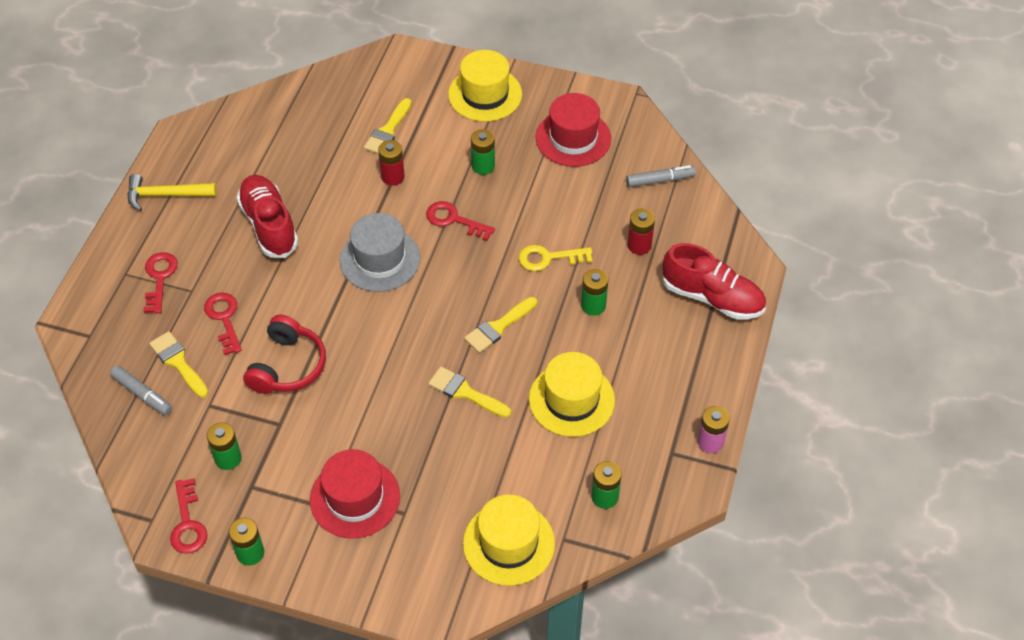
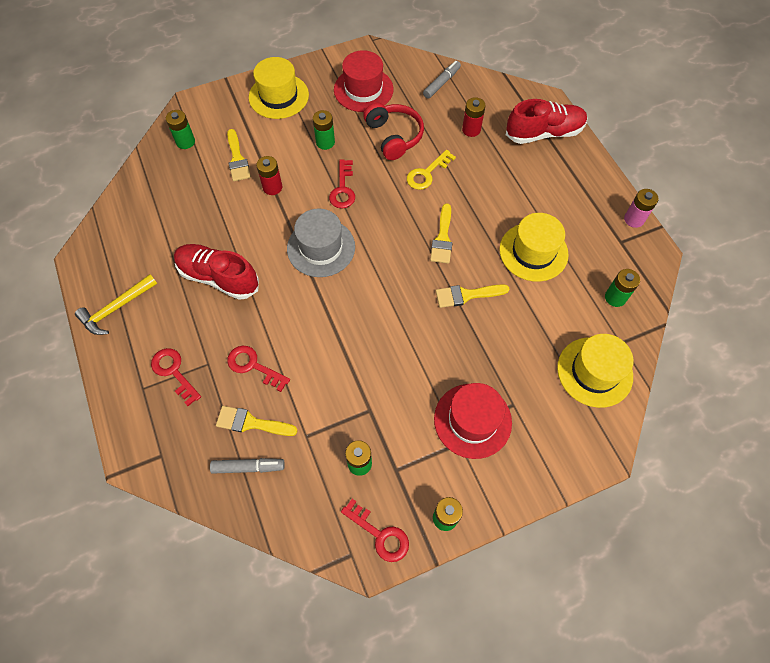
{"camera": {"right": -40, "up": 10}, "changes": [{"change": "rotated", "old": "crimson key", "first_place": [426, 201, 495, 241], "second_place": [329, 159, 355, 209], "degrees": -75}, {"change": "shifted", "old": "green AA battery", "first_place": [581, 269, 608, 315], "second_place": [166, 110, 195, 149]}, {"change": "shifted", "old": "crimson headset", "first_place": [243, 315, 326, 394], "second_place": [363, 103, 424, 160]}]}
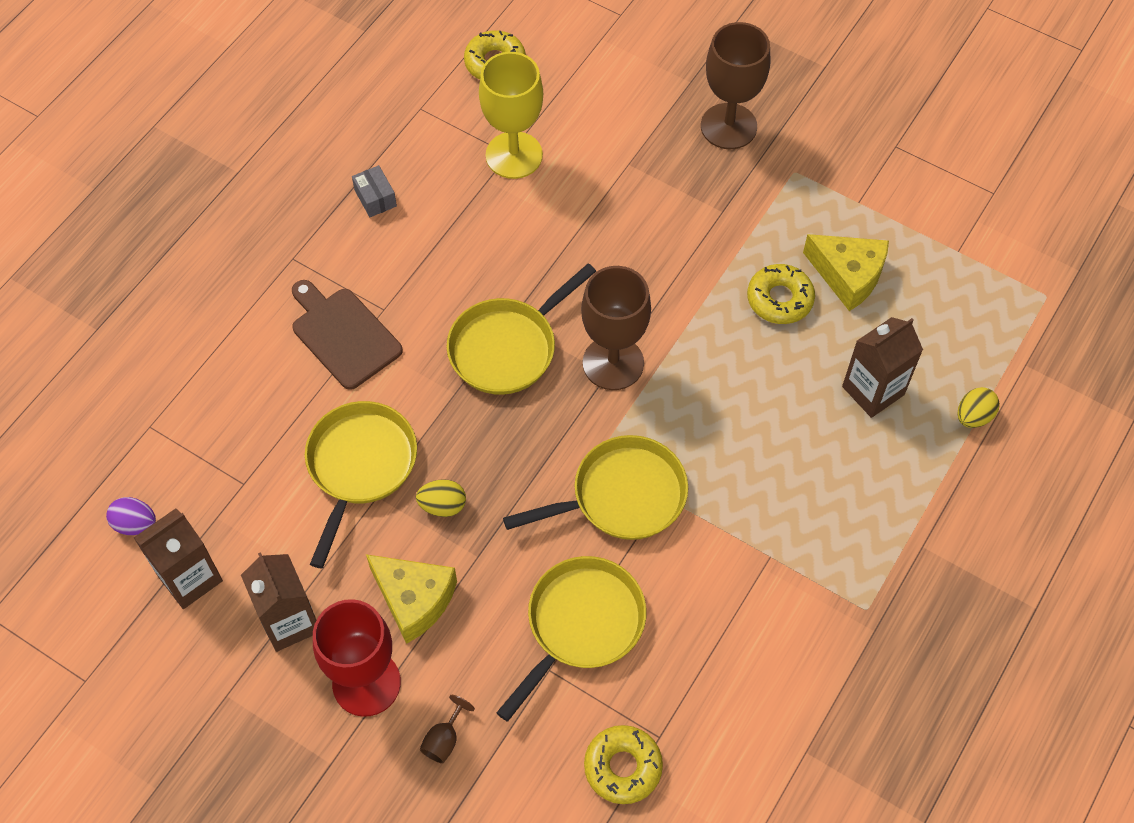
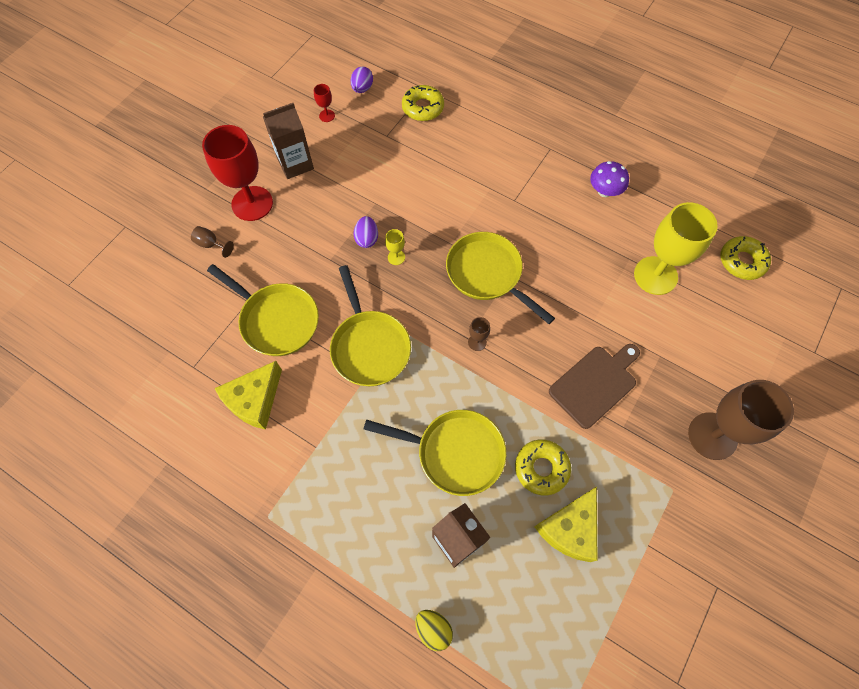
{"camera": {"right": 90, "up": 5}, "changes": [{"change": "swapped", "old": "ash-grey box", "new": "violet mushroom", "first_place": [352, 165, 397, 217], "second_place": [590, 161, 629, 197]}, {"change": "scaled", "old": "russet goblet", "first_place": [581, 266, 651, 390], "second_place": [468, 317, 490, 351], "factor": 0.41}, {"change": "shifted", "old": "russet bread board", "first_place": [292, 280, 403, 390], "second_place": [549, 344, 640, 429]}, {"change": "shifted", "old": "golden pan", "first_place": [305, 401, 417, 568], "second_place": [364, 410, 506, 496]}, {"change": "repainted", "old": "golden egg", "new": "violet egg", "first_place": [416, 479, 466, 517], "second_place": [354, 216, 378, 248]}, {"change": "swapped", "old": "russet juice carton", "new": "crimson goblet", "first_place": [134, 508, 223, 609], "second_place": [314, 84, 335, 122]}, {"change": "shifted", "old": "golden cheese wedge", "first_place": [366, 554, 457, 644], "second_place": [214, 361, 282, 430]}, {"change": "shifted", "old": "golden donut", "first_place": [584, 725, 663, 804], "second_place": [402, 85, 444, 121]}, {"change": "new", "new": "golden goblet", "second_place": [385, 229, 405, 265]}]}
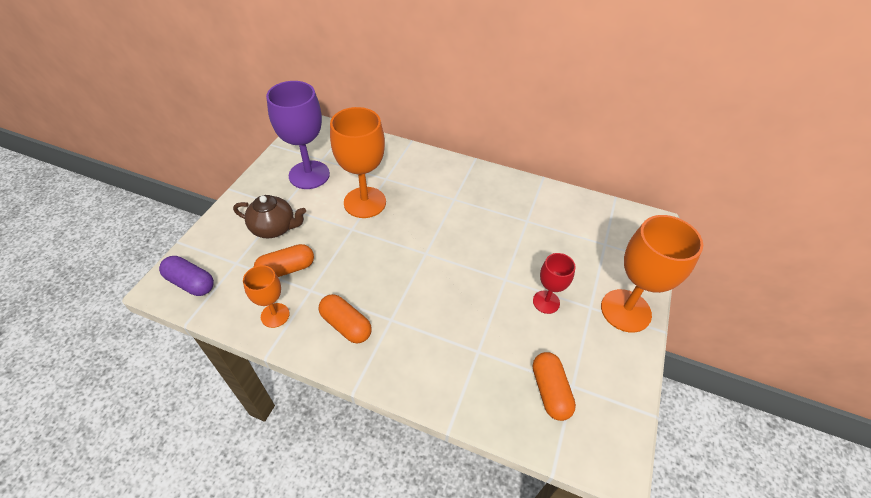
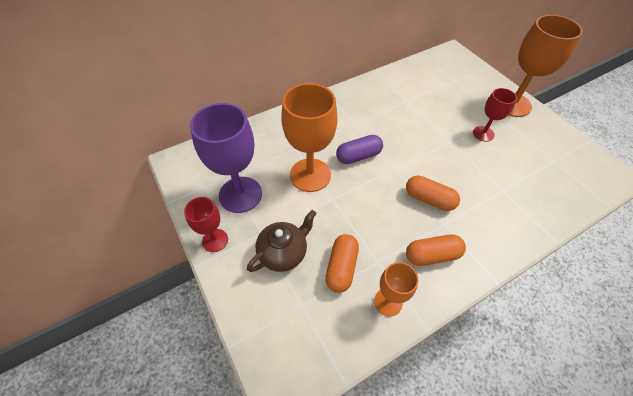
{"camera": {"right": -50, "up": 5}, "changes": [{"change": "shifted", "old": "violet pill shape", "first_place": [159, 256, 214, 296], "second_place": [336, 135, 383, 164]}, {"change": "shifted", "old": "orange-coloured pill shape", "first_place": [533, 352, 576, 421], "second_place": [406, 175, 460, 211]}, {"change": "new", "new": "crimson goblet", "second_place": [184, 197, 228, 252]}]}
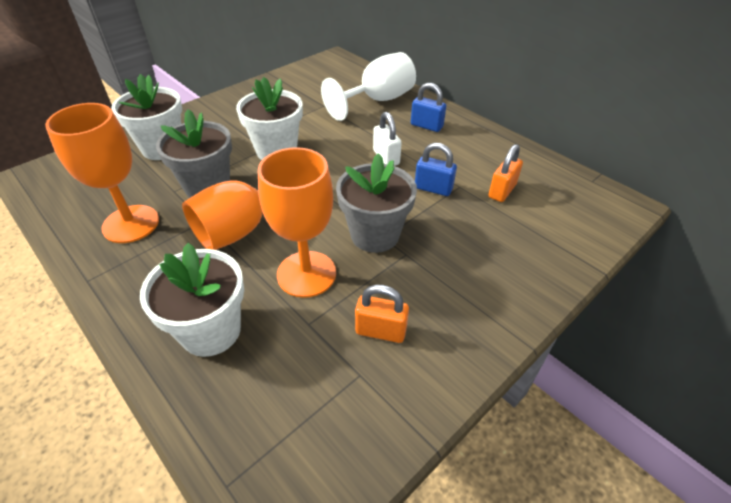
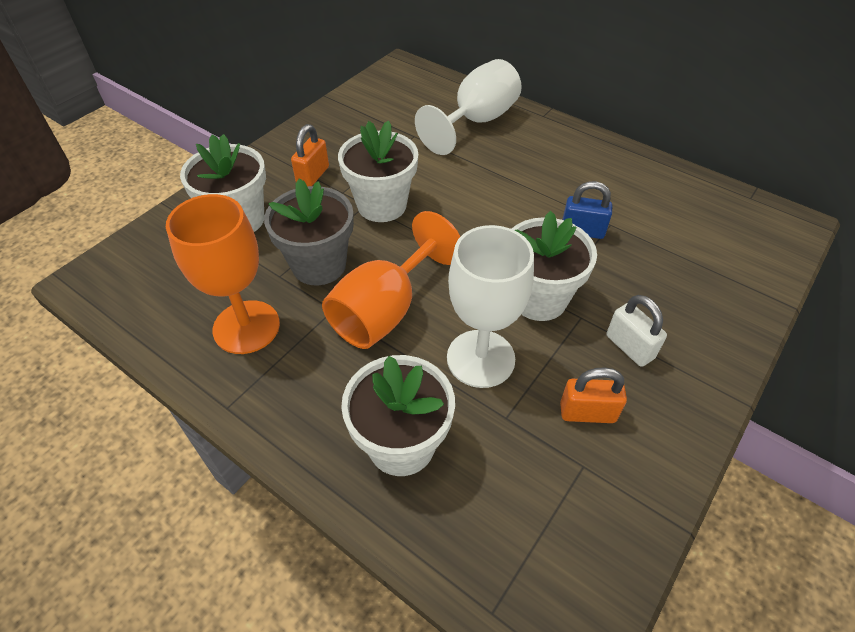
{"camera": {"right": -10, "up": 5}, "changes": [{"change": "gone", "old": "blue padlock", "first_place": [411, 83, 446, 132]}, {"change": "shifted", "old": "pure white padlock", "first_place": [373, 112, 402, 166], "second_place": [607, 295, 667, 367]}, {"change": "shifted", "old": "orange-coloured padlock", "first_place": [488, 144, 523, 202], "second_place": [291, 124, 329, 187]}, {"change": "repainted", "old": "orange-coloured goblet", "new": "pure white goblet", "first_place": [258, 147, 336, 298], "second_place": [447, 225, 534, 388]}, {"change": "repainted", "old": "ash-grey potted plant", "new": "pure white potted plant", "first_place": [336, 153, 417, 253], "second_place": [512, 211, 597, 321]}]}
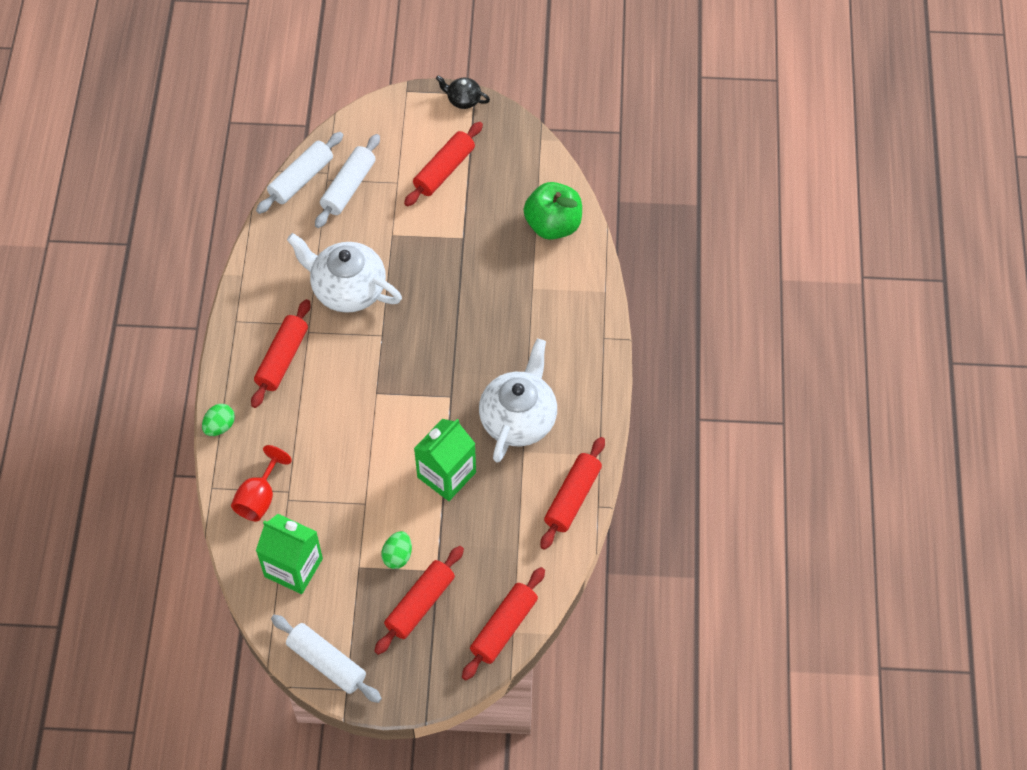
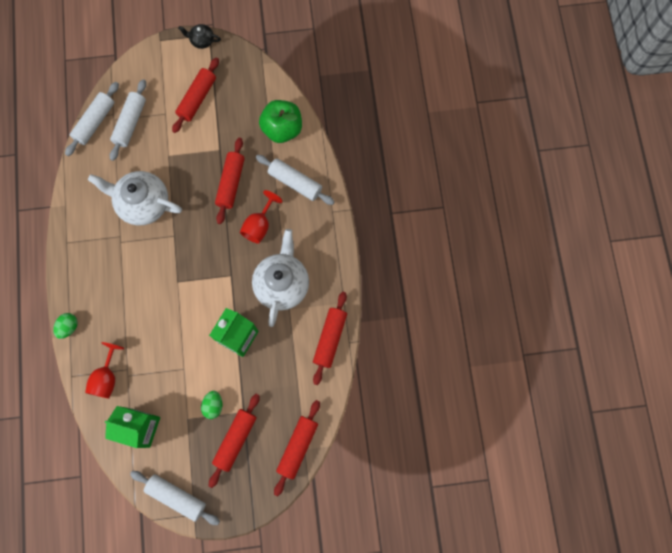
{"camera": {"right": -10, "up": 15}, "changes": [{"change": "shifted", "old": "crimson dough roller", "first_place": [251, 299, 311, 408], "second_place": [215, 138, 245, 224]}, {"change": "new", "new": "pure white dough roller", "second_place": [256, 155, 334, 205]}, {"change": "new", "new": "crimson goblet", "second_place": [240, 190, 283, 244]}]}
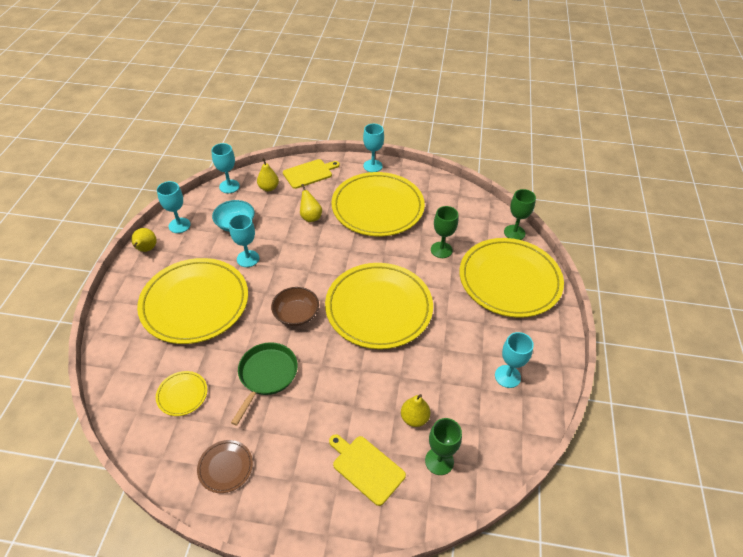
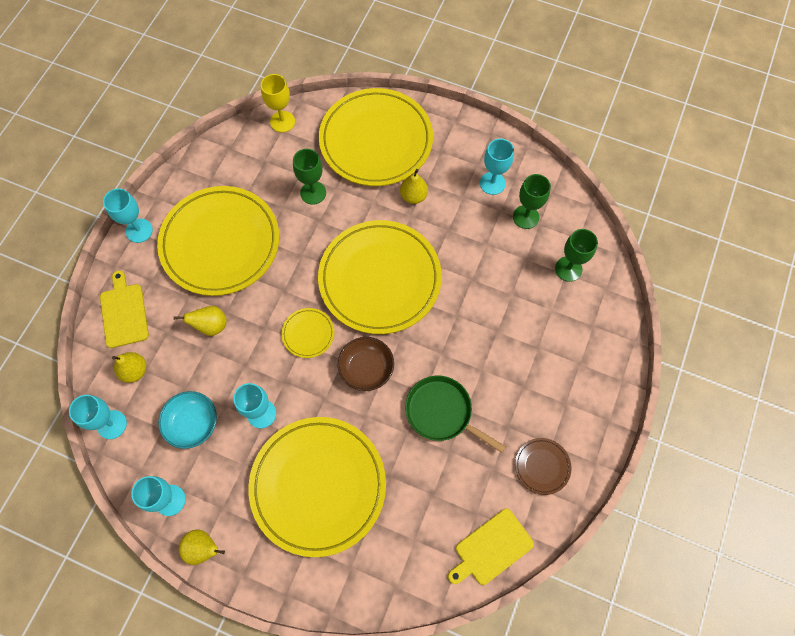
{"camera": {"right": -75, "up": 20}, "changes": [{"change": "shifted", "old": "green goblet", "first_place": [504, 189, 536, 240], "second_place": [513, 174, 551, 229]}, {"change": "shifted", "old": "golden dinner plate", "first_place": [156, 371, 207, 416], "second_place": [282, 308, 334, 358]}, {"change": "shifted", "old": "golden toy pear", "first_place": [401, 394, 430, 427], "second_place": [400, 169, 428, 204]}, {"change": "shifted", "old": "golden bread board", "first_place": [329, 434, 406, 506], "second_place": [448, 509, 534, 585]}, {"change": "new", "new": "golden goblet", "second_place": [261, 74, 295, 133]}]}
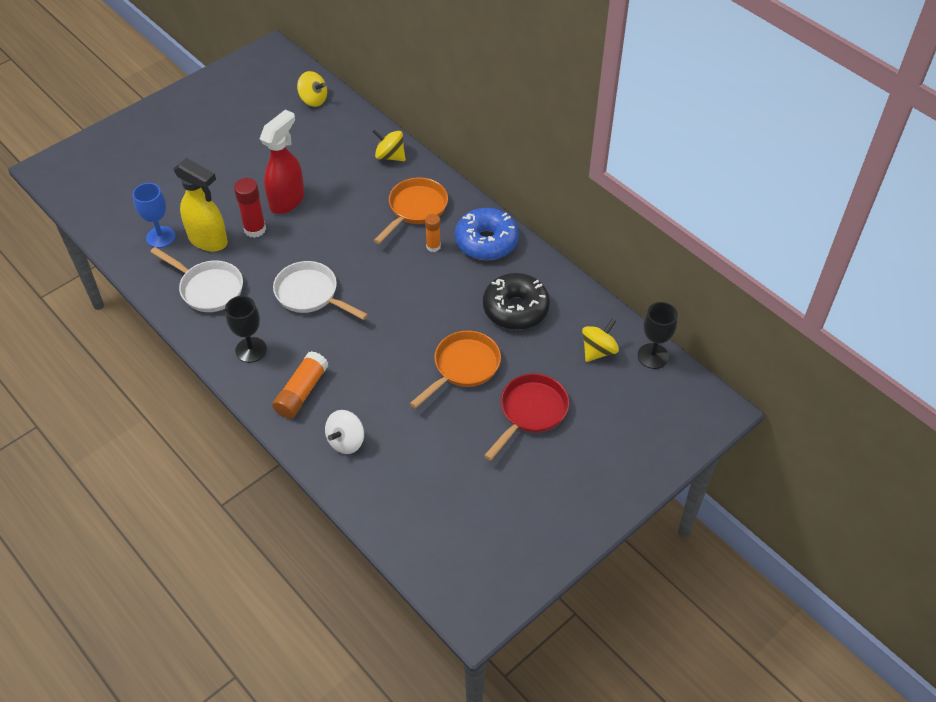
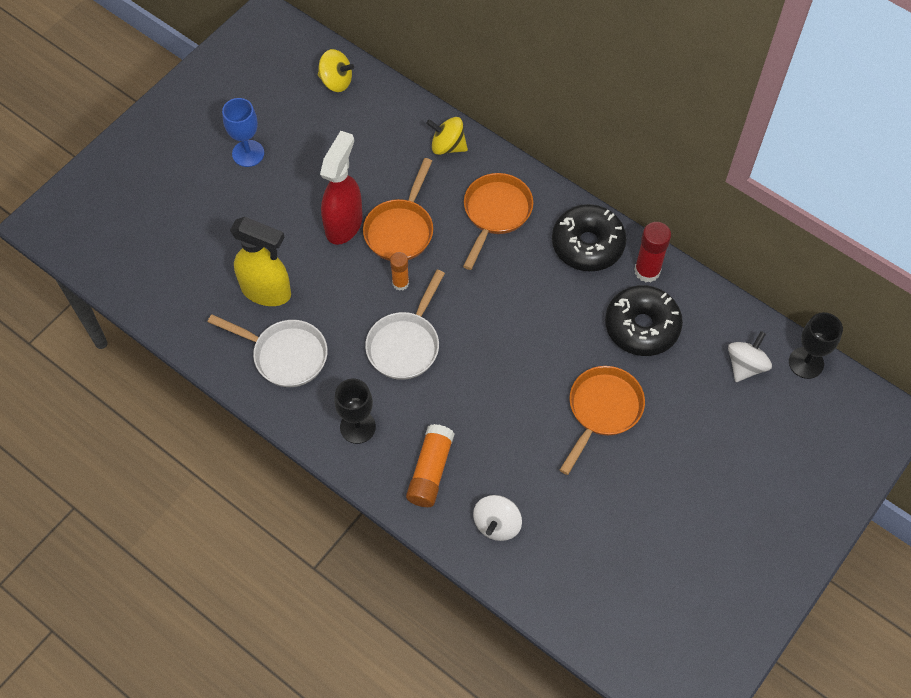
{"camera": {"right": -10, "up": 10}, "changes": [{"change": "shifted", "old": "crimson glue", "first_place": [234, 178, 266, 238], "second_place": [634, 222, 671, 282]}, {"change": "shifted", "old": "blue goblet", "first_place": [133, 183, 175, 248], "second_place": [222, 98, 264, 167]}, {"change": "repainted", "old": "blue donut", "new": "jet-black donut", "first_place": [455, 208, 519, 260], "second_place": [552, 204, 626, 271]}, {"change": "shifted", "old": "orange-coloured glue", "first_place": [425, 214, 441, 252], "second_place": [390, 252, 409, 291]}, {"change": "rotated", "old": "pure white pan", "first_place": [273, 261, 368, 320], "second_place": [365, 270, 445, 380], "degrees": -90}, {"change": "repainted", "old": "golden spinning top", "new": "pure white spinning top", "first_place": [582, 319, 619, 362], "second_place": [728, 331, 772, 382]}, {"change": "gone", "old": "crimson pan", "first_place": [484, 374, 569, 461]}, {"change": "new", "new": "orange-coloured pan", "second_place": [363, 158, 433, 261]}]}
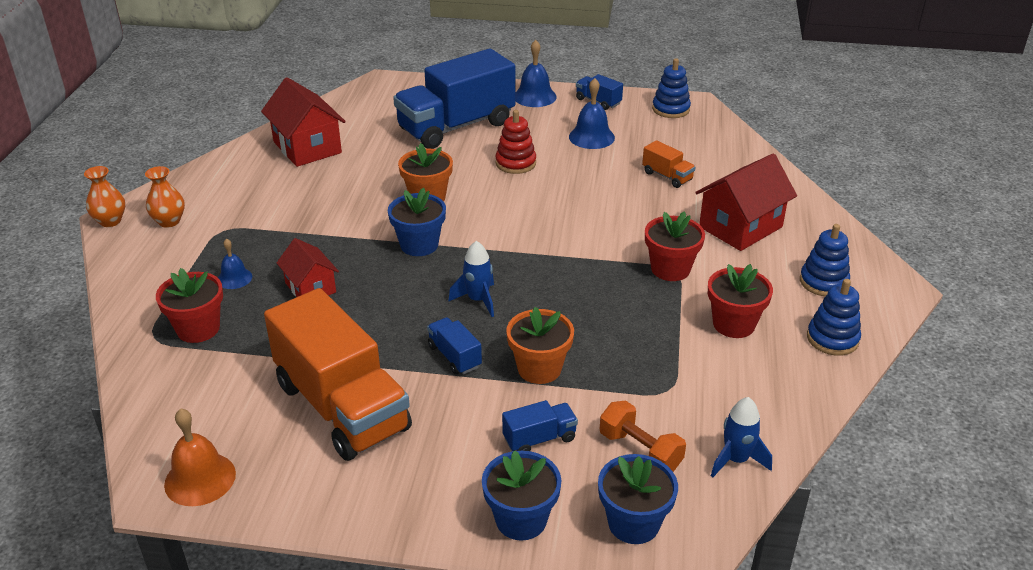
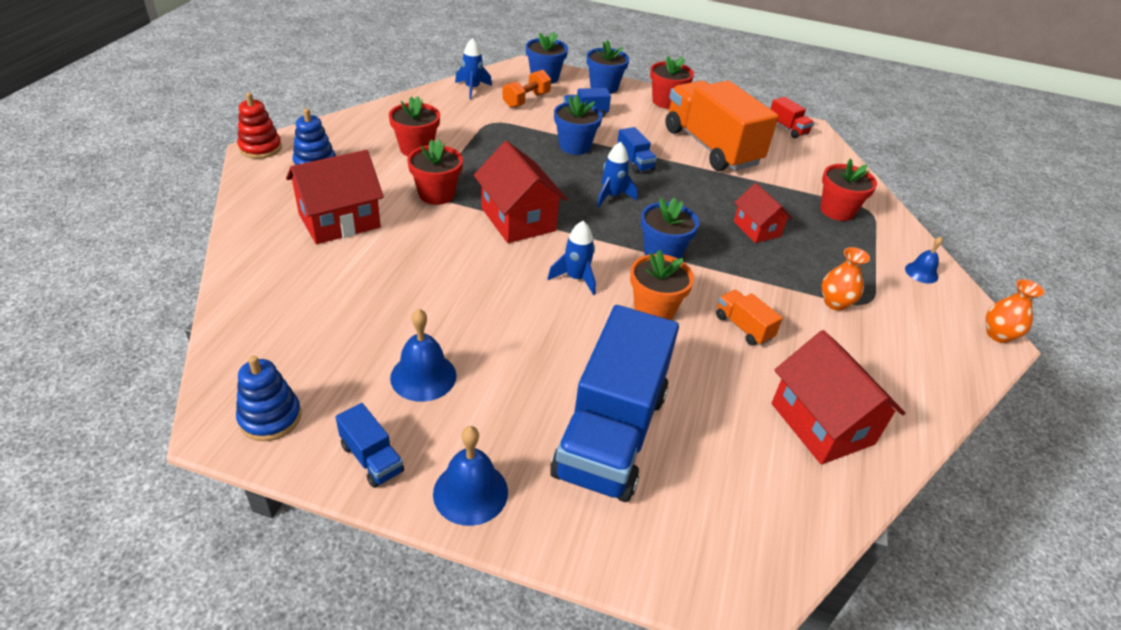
{"camera": {"right": -175, "up": 5}, "changes": [{"change": "rotated", "old": "blue lorry", "first_place": [393, 49, 515, 149], "second_place": [550, 305, 679, 502], "degrees": 135}, {"change": "shifted", "old": "crimson stacking rings", "first_place": [496, 110, 536, 174], "second_place": [237, 93, 282, 159]}, {"change": "shifted", "old": "orange-coloured lorry", "first_place": [642, 140, 695, 188], "second_place": [716, 290, 783, 346]}, {"change": "shifted", "old": "orange-coloured vase", "first_place": [145, 166, 185, 228], "second_place": [822, 247, 870, 311]}, {"change": "shifted", "old": "blue hand bell", "first_place": [218, 238, 252, 289], "second_place": [905, 237, 943, 284]}, {"change": "gone", "old": "blue stacking rings", "first_place": [807, 279, 861, 356]}, {"change": "repainted", "old": "orange-coloured potted plant", "new": "blue potted plant", "first_place": [506, 307, 574, 384], "second_place": [554, 94, 603, 155]}, {"change": "rotated", "old": "orange-coloured hand weight", "first_place": [600, 400, 686, 472], "second_place": [502, 70, 551, 108], "degrees": 75}, {"change": "swapped", "old": "orange-coloured hand bell", "new": "crimson lorry", "first_place": [164, 408, 236, 506], "second_place": [771, 97, 814, 138]}, {"change": "new", "new": "crimson potted plant", "second_place": [650, 56, 694, 109]}, {"change": "new", "new": "crimson toy house", "second_place": [474, 141, 567, 243]}, {"change": "new", "new": "blue toy rocket", "second_place": [547, 221, 596, 295]}]}
